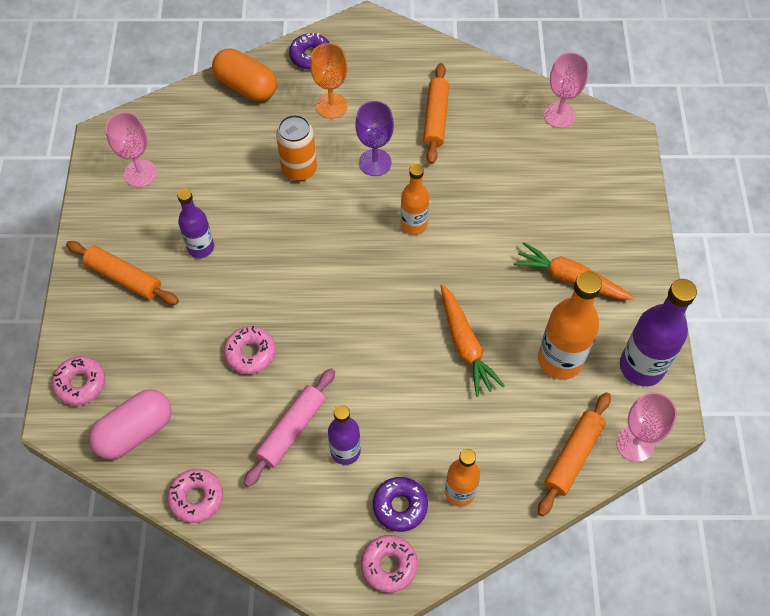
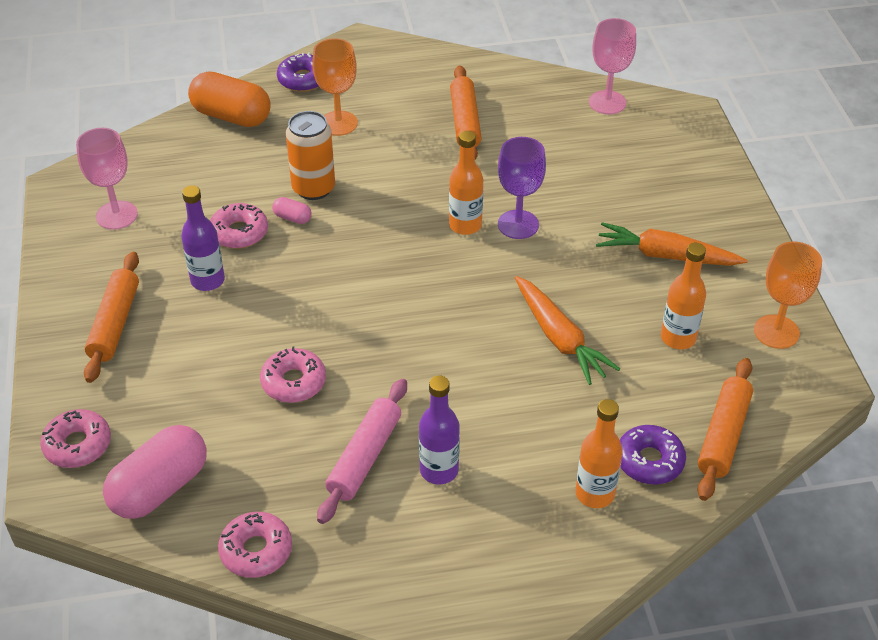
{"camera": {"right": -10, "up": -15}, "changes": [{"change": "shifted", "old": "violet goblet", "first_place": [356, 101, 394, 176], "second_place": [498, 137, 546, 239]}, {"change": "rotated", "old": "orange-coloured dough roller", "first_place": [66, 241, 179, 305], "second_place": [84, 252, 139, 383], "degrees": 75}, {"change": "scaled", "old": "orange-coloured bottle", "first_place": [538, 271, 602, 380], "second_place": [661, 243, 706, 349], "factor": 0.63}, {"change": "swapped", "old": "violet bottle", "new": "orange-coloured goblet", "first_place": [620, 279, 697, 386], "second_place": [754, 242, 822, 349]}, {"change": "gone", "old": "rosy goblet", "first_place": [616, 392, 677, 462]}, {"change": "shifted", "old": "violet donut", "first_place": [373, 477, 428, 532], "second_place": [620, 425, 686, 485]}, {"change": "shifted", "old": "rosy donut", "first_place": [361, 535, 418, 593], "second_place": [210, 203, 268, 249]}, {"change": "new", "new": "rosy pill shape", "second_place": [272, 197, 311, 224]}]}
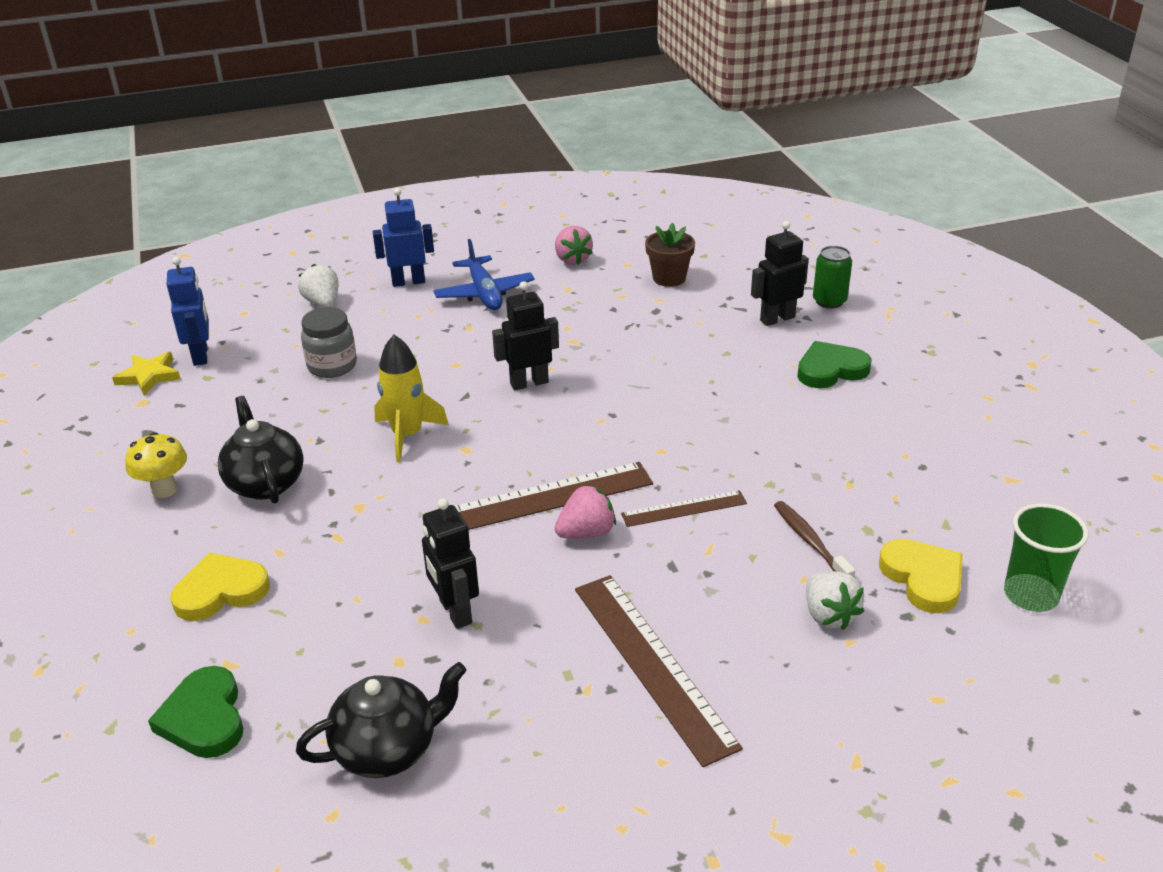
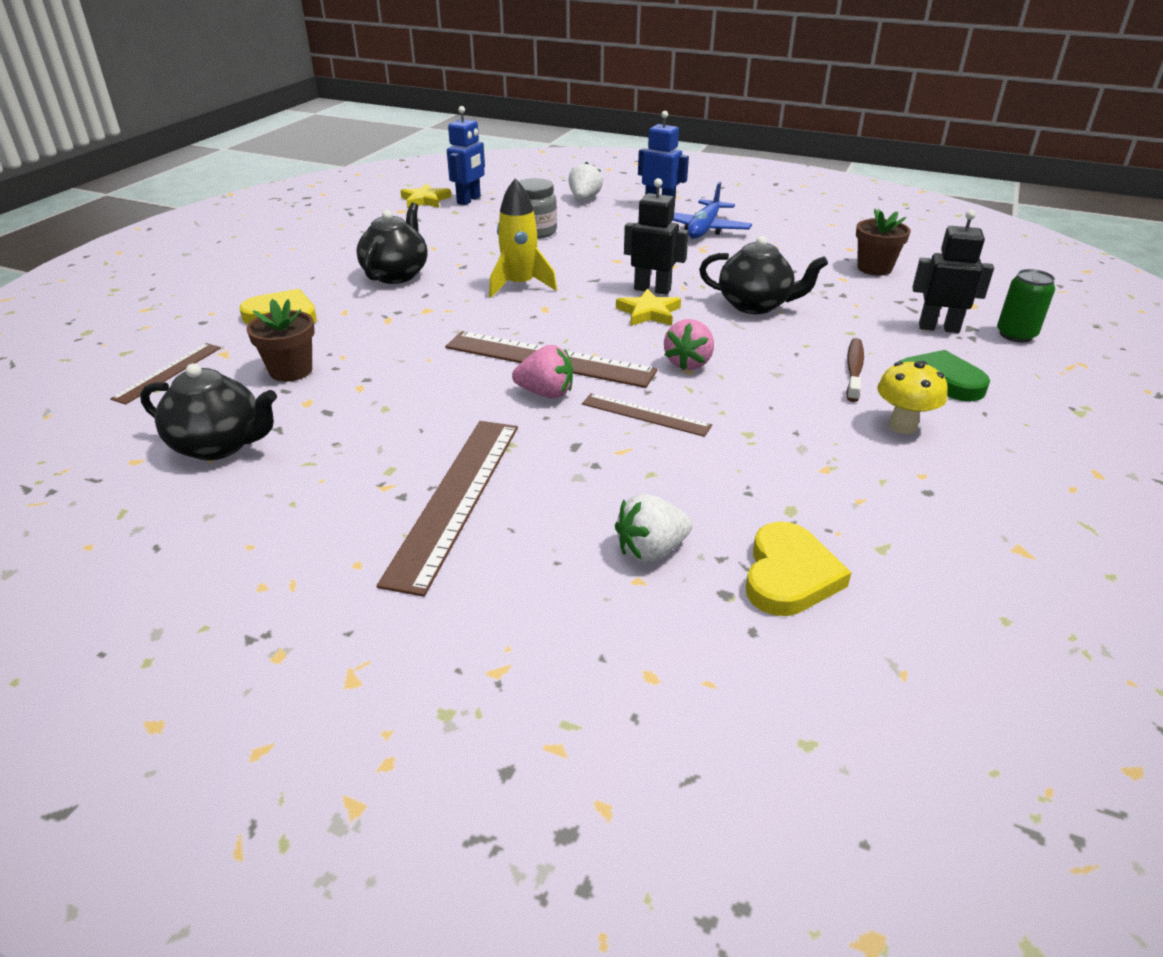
{"camera": {"right": 40, "up": 0}, "changes": [{"change": "shifted", "old": "rosy berry", "first_place": [555, 226, 593, 265], "second_place": [664, 319, 714, 370]}, {"change": "shifted", "old": "golden mushroom", "first_place": [125, 432, 187, 498], "second_place": [877, 361, 948, 434]}, {"change": "gone", "old": "jet-black toy robot", "first_place": [422, 498, 479, 629]}, {"change": "shifted", "old": "russet toothbrush", "first_place": [774, 501, 856, 578], "second_place": [846, 338, 864, 402]}, {"change": "gone", "old": "green cup", "first_place": [1004, 503, 1088, 612]}, {"change": "rotated", "old": "pure white berry", "first_place": [806, 571, 864, 630], "second_place": [615, 493, 693, 563], "degrees": 45}, {"change": "swapped", "old": "green heart", "new": "russet straightedge", "first_place": [148, 666, 243, 758], "second_place": [110, 343, 221, 405]}, {"change": "new", "new": "jet-black china teapot", "second_place": [699, 236, 828, 314]}, {"change": "new", "new": "golden star", "second_place": [616, 289, 681, 326]}, {"change": "new", "new": "russet potted plant", "second_place": [246, 299, 315, 382]}]}
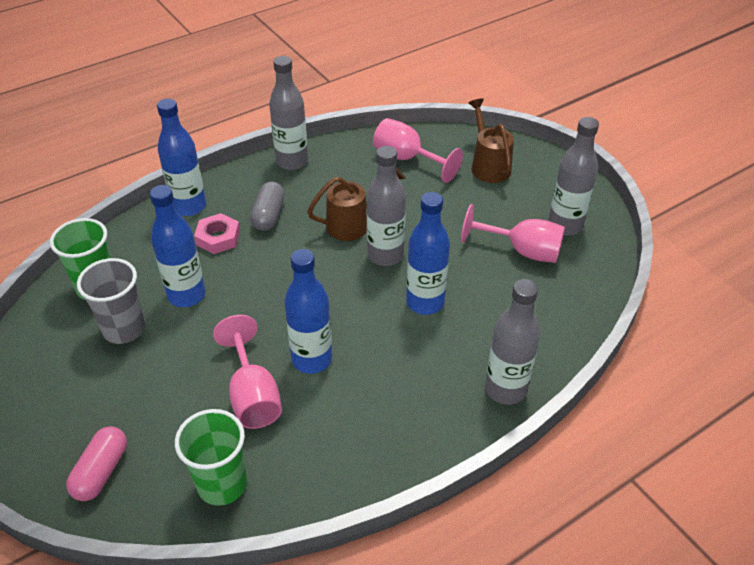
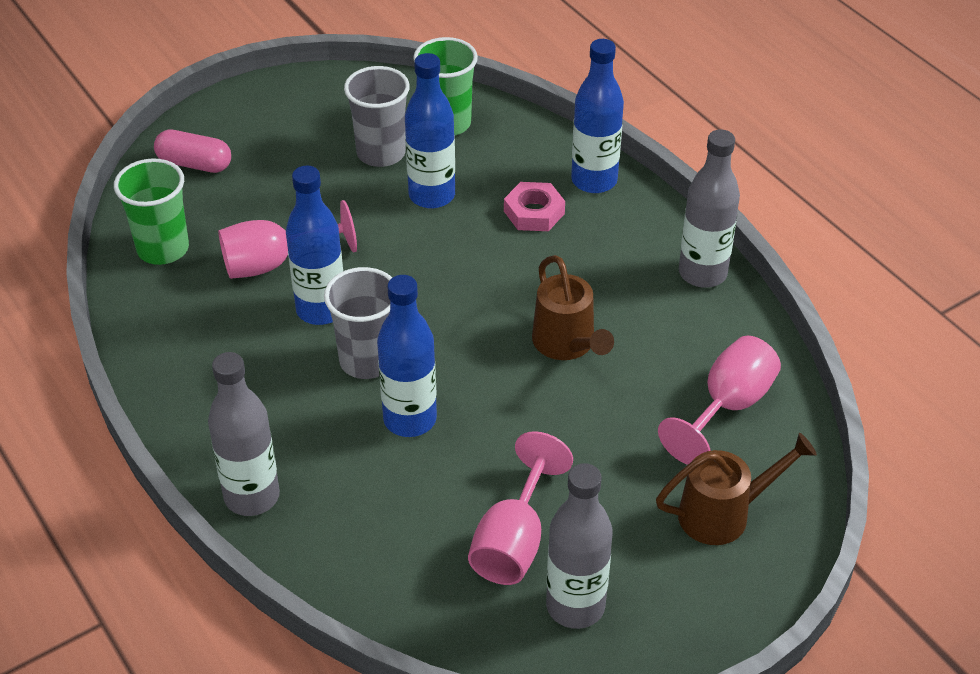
{"camera": {"right": 90, "up": 0}, "changes": [{"change": "gone", "old": "ash-grey bottle", "first_place": [367, 146, 406, 266]}, {"change": "gone", "old": "ash-grey pill shape", "first_place": [250, 181, 285, 231]}, {"change": "new", "new": "ash-grey cup", "second_place": [324, 267, 392, 379]}]}
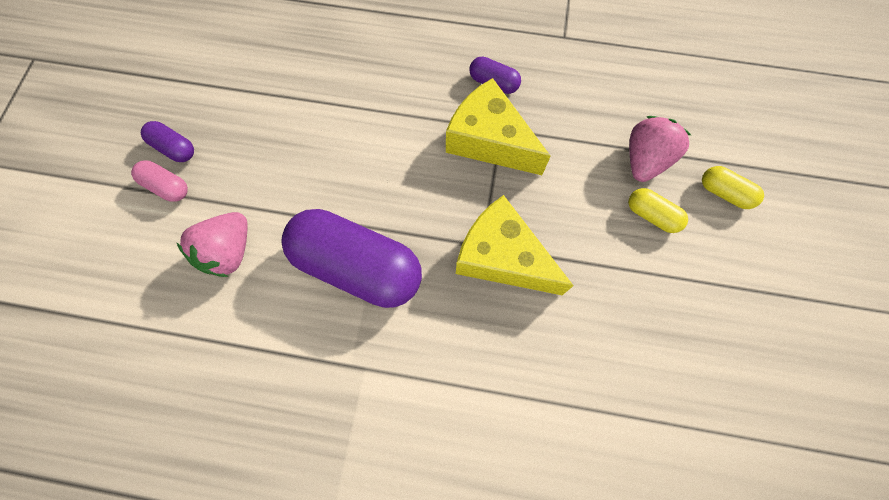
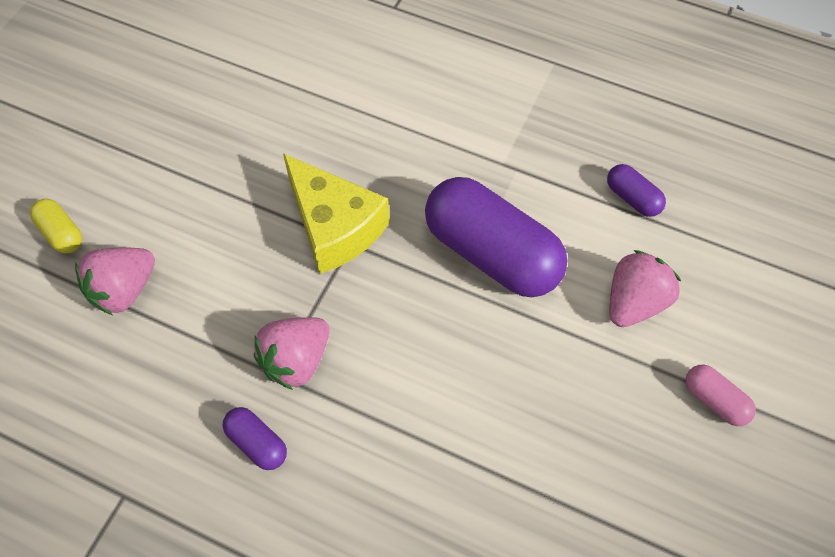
{"camera": {"right": -165, "up": -10}, "changes": [{"change": "swapped", "old": "golden cheese wedge", "new": "rosy berry", "first_place": [446, 78, 551, 175], "second_place": [254, 317, 329, 390]}, {"change": "shifted", "old": "violet pill shape", "first_place": [141, 121, 194, 162], "second_place": [607, 164, 666, 217]}, {"change": "gone", "old": "golden pill shape", "first_place": [628, 188, 688, 233]}]}
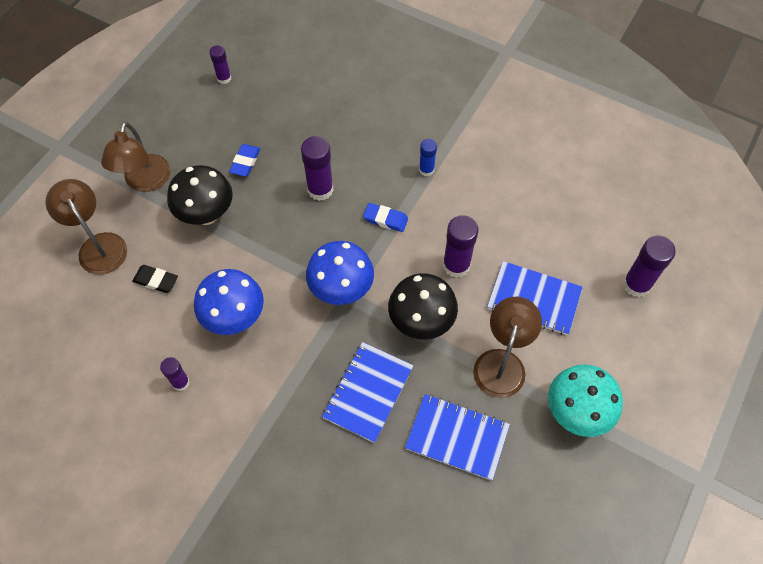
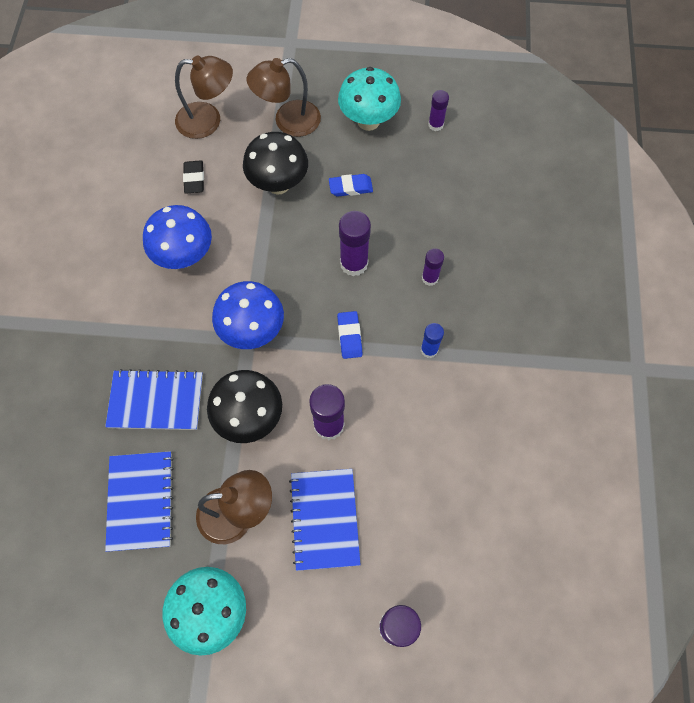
{"camera": {"right": 65, "up": 5}, "changes": [{"change": "rotated", "old": "russet lamp", "first_place": [45, 179, 127, 275], "second_place": [175, 55, 233, 139], "degrees": 60}, {"change": "shifted", "old": "violet glue", "first_place": [160, 357, 190, 391], "second_place": [422, 248, 444, 286]}, {"change": "new", "new": "aqua mushroom", "second_place": [338, 67, 401, 131]}]}
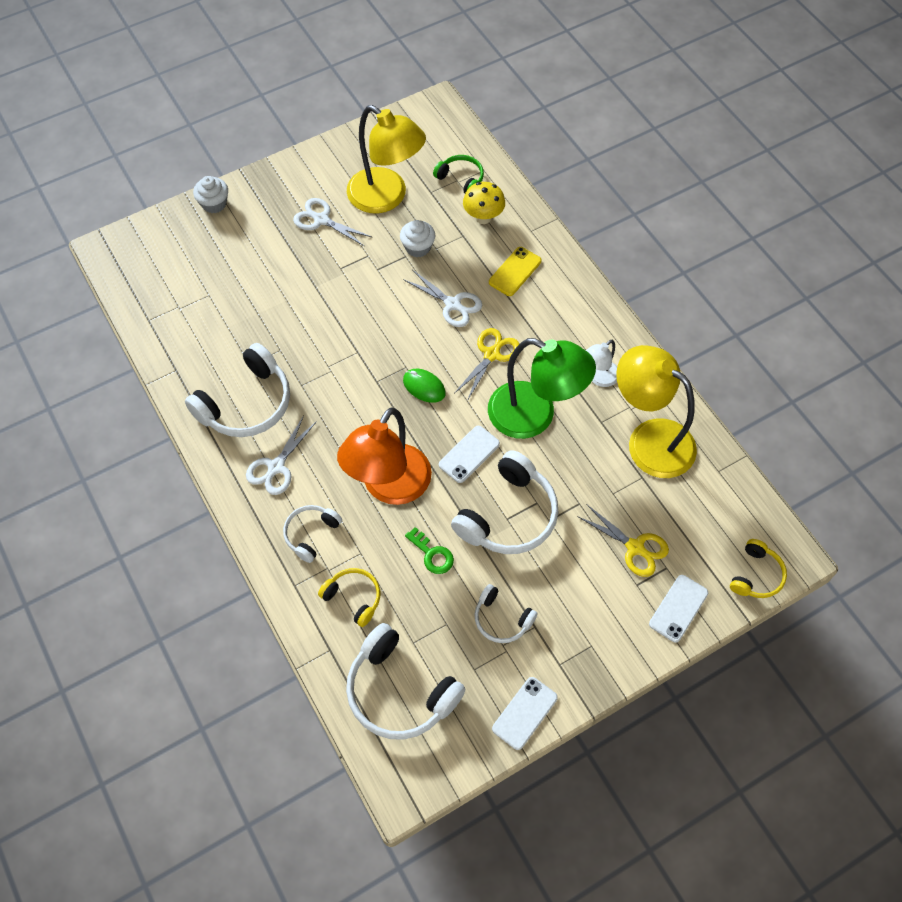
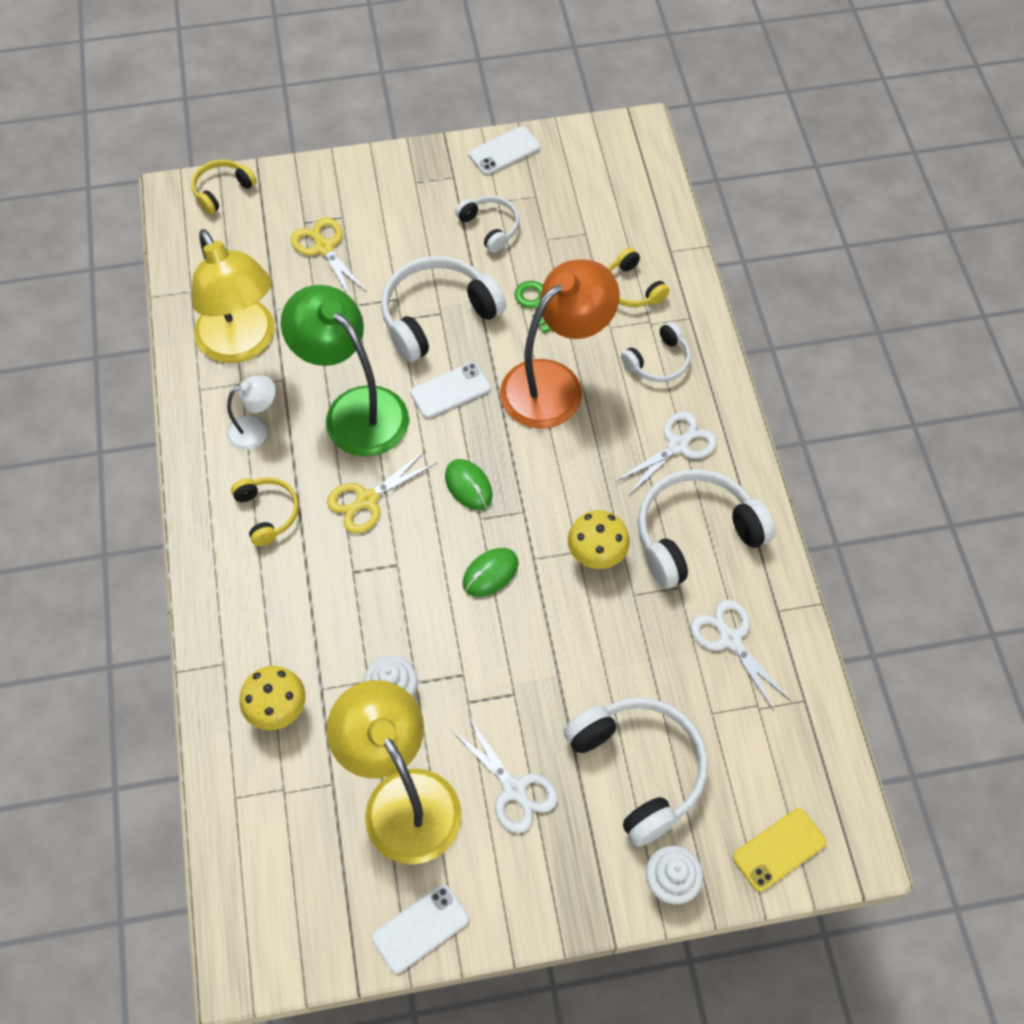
{"camera": {"right": -160, "up": 0}, "changes": [{"change": "gone", "old": "green headset", "first_place": [433, 155, 484, 193]}, {"change": "shifted", "old": "golden phone", "first_place": [489, 247, 541, 296], "second_place": [733, 808, 826, 892]}, {"change": "shifted", "old": "pure white scissors", "first_place": [403, 270, 482, 327], "second_place": [691, 600, 791, 711]}, {"change": "shifted", "old": "pure white phone", "first_place": [649, 575, 708, 643], "second_place": [372, 884, 469, 973]}, {"change": "shifted", "old": "pure white headset", "first_place": [346, 623, 466, 740], "second_place": [564, 697, 708, 847]}, {"change": "new", "new": "golden headset", "second_place": [231, 478, 299, 546]}, {"change": "new", "new": "golden mushroom", "second_place": [568, 510, 630, 569]}, {"change": "new", "new": "green computer mouse", "second_place": [462, 548, 519, 597]}]}
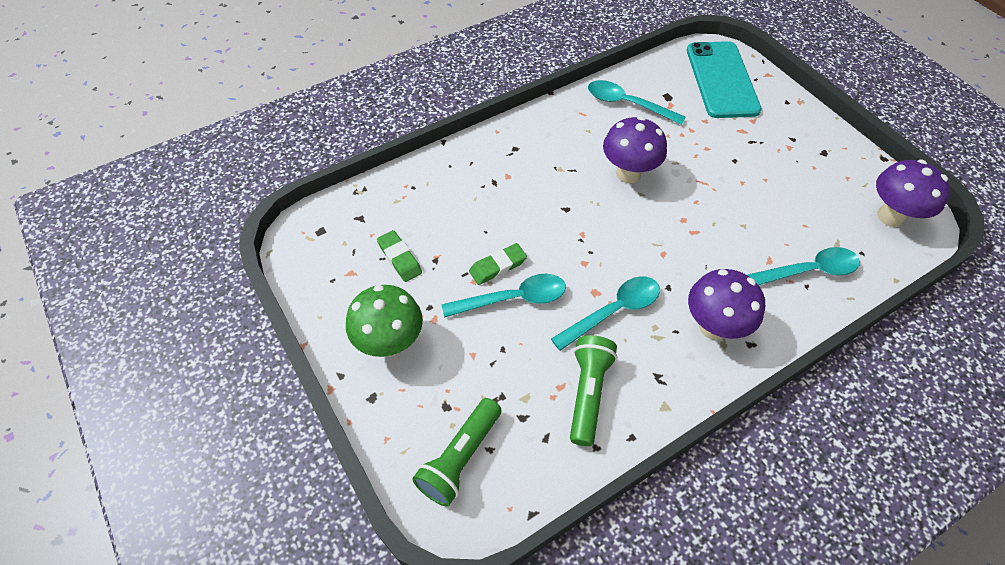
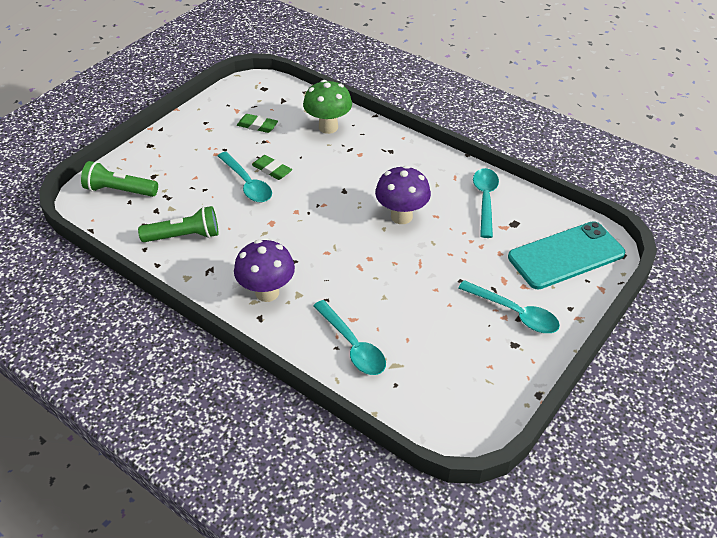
{"camera": {"right": 70, "up": -10}, "changes": [{"change": "gone", "old": "violet mushroom", "first_place": [876, 160, 950, 227]}, {"change": "rotated", "old": "green gum eraser", "first_place": [377, 230, 422, 282], "second_place": [237, 114, 278, 133], "degrees": 75}, {"change": "shifted", "old": "aqua spoon", "first_place": [551, 276, 660, 351], "second_place": [458, 280, 560, 333]}, {"change": "shifted", "old": "green mushroom", "first_place": [346, 285, 423, 357], "second_place": [303, 80, 352, 134]}]}
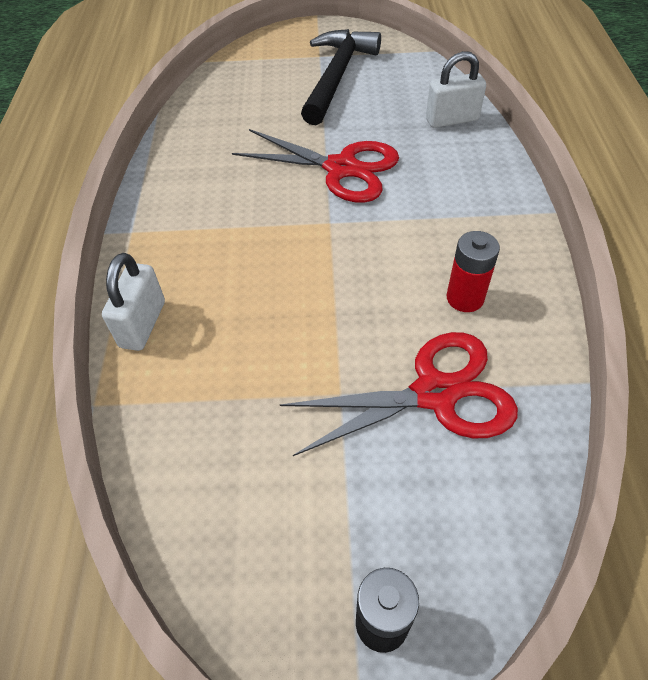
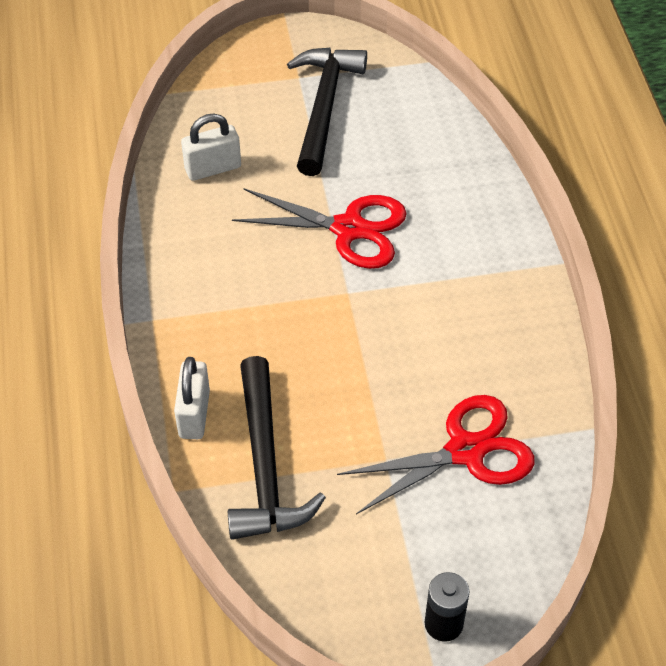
{"camera": {"right": -10, "up": 0}, "changes": [{"change": "shifted", "old": "pure white padlock", "first_place": [426, 51, 486, 128], "second_place": [181, 113, 241, 181]}, {"change": "gone", "old": "crimson AA battery", "first_place": [447, 231, 500, 312]}, {"change": "new", "new": "jet-black claw hammer", "second_place": [228, 356, 326, 540]}]}
